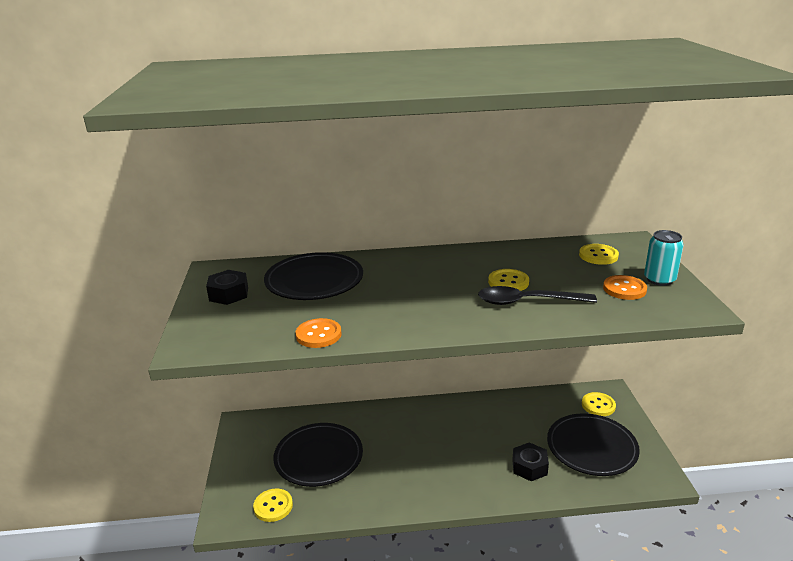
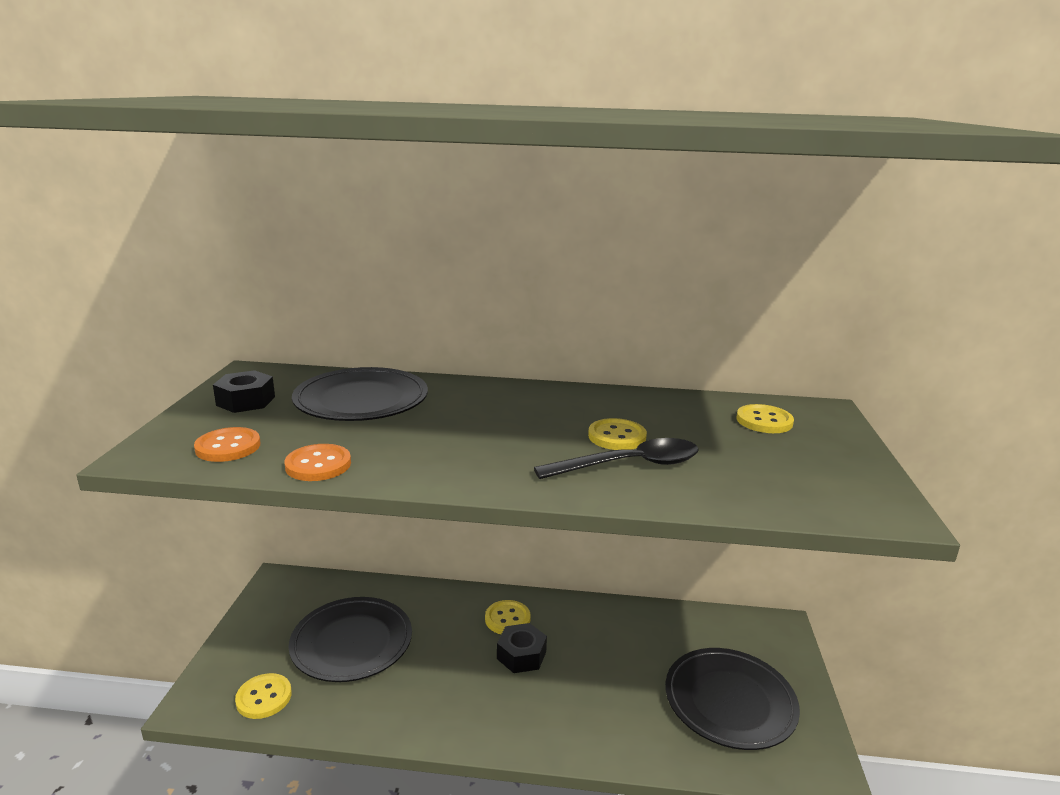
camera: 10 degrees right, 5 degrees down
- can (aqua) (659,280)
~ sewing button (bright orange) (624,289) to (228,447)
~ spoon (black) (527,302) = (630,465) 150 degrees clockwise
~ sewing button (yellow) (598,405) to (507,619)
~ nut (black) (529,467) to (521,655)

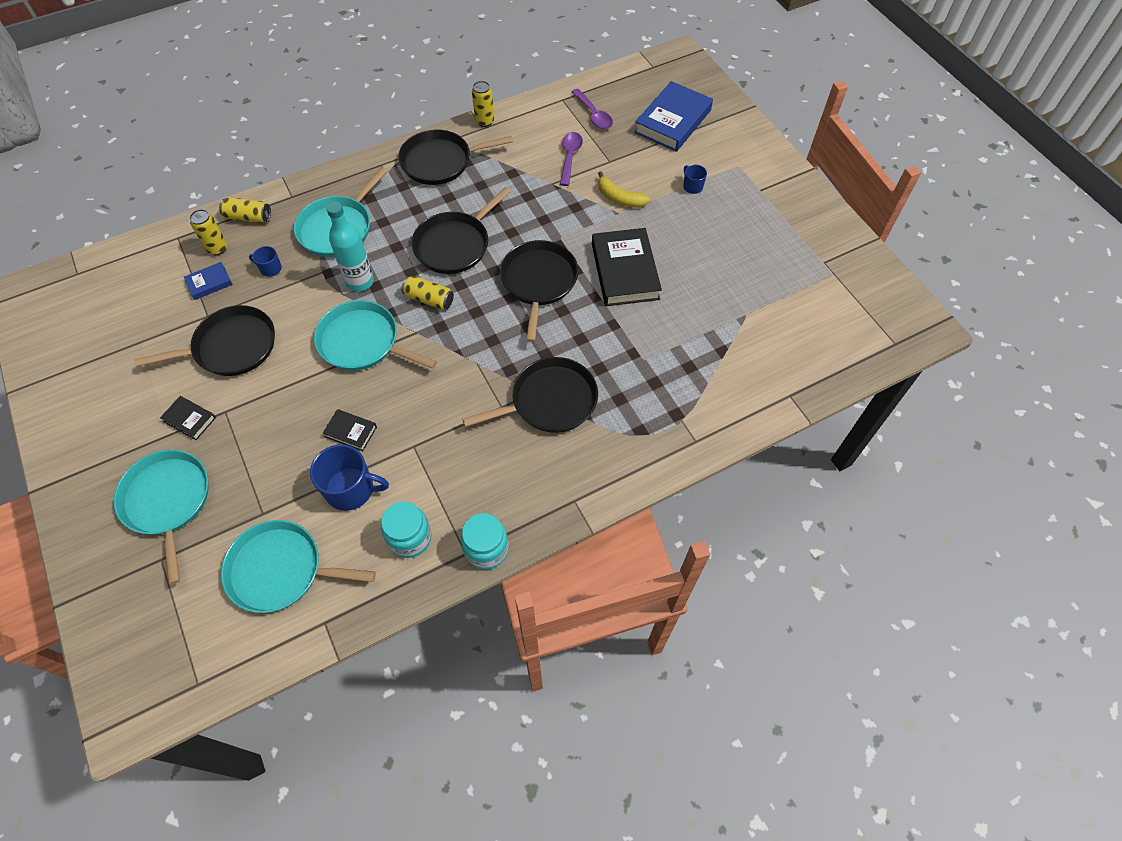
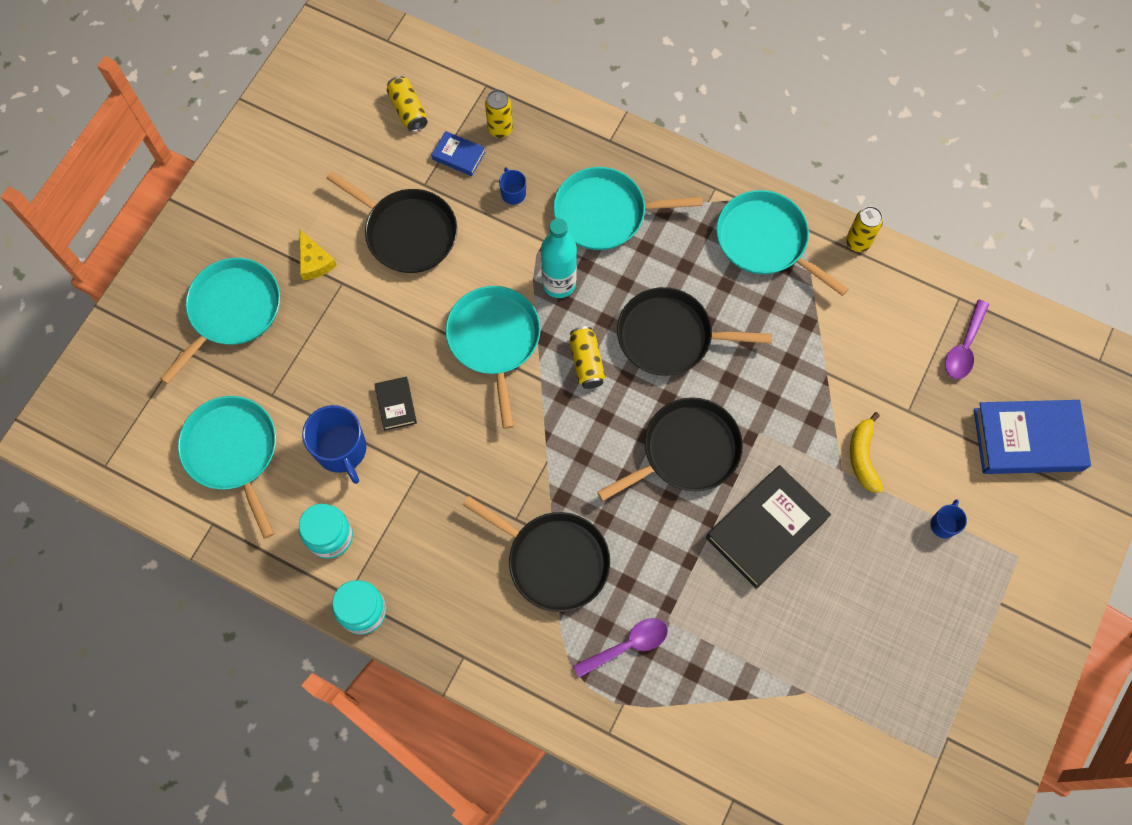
camera: 55 degrees right, 10 degrees up
~ skillet (black) (440,161) to skillet (aqua) (765,241)
~ spoon (royal purple) (570,157) to (627,645)
~ can (yellow) (248,217) to (408,110)
~ hardcover (black) (189,419) to cheese (yellow) (315,261)

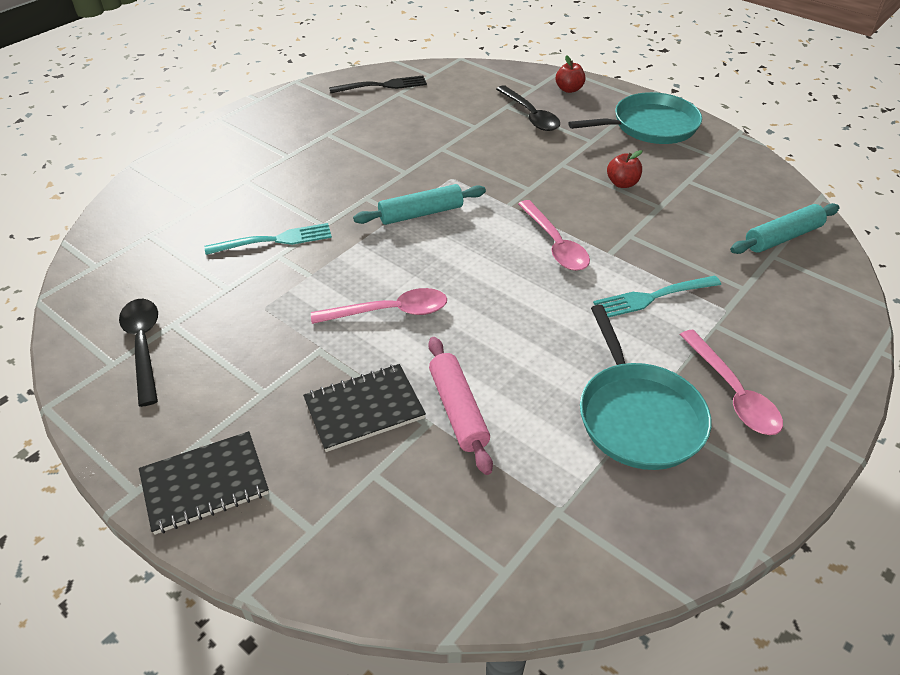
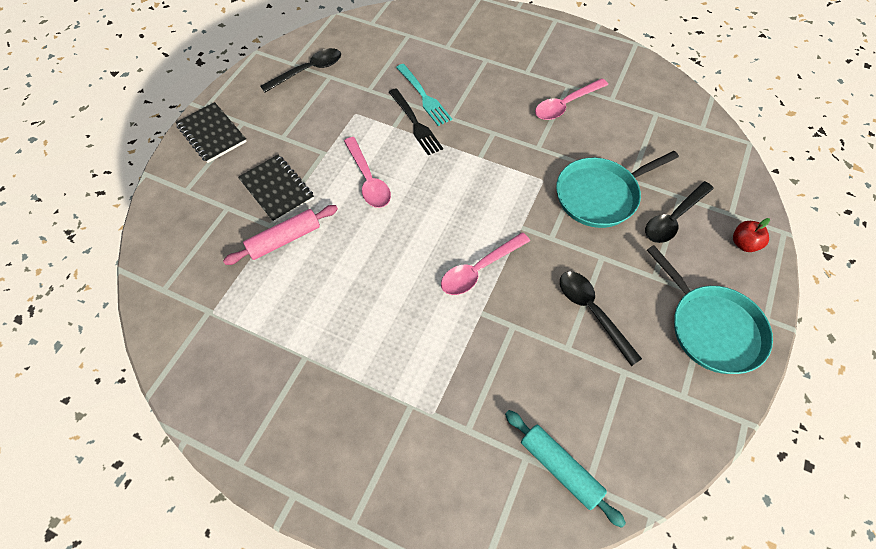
camera: 75 degrees right, 15 degrees up
~ table fork (black) (383,86) to (415,124)
~ apple (red) (622,183) to spoon (black) (592,312)
- rolling pin (aqua) (421,213)
- table fork (aqua) (652,297)
~ skillet (aqua) (638,416) to (600,195)
~ spoon (rosy) (733,393) to (565,105)

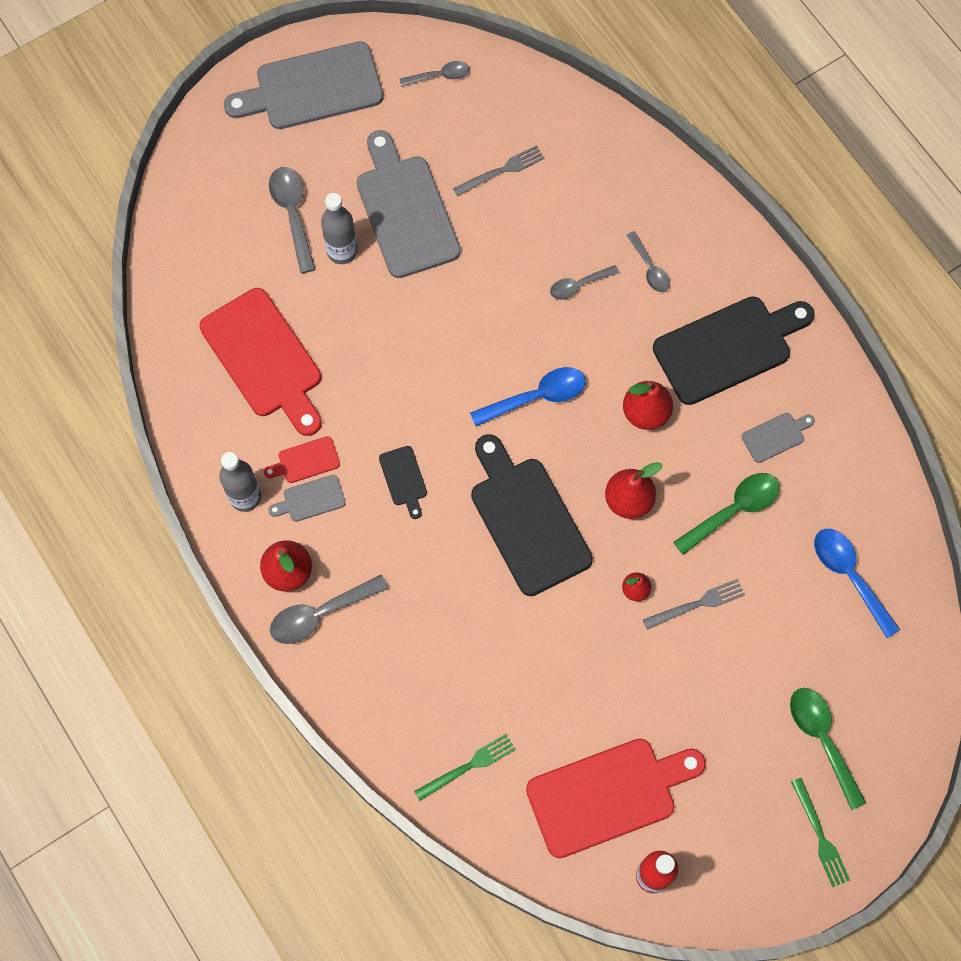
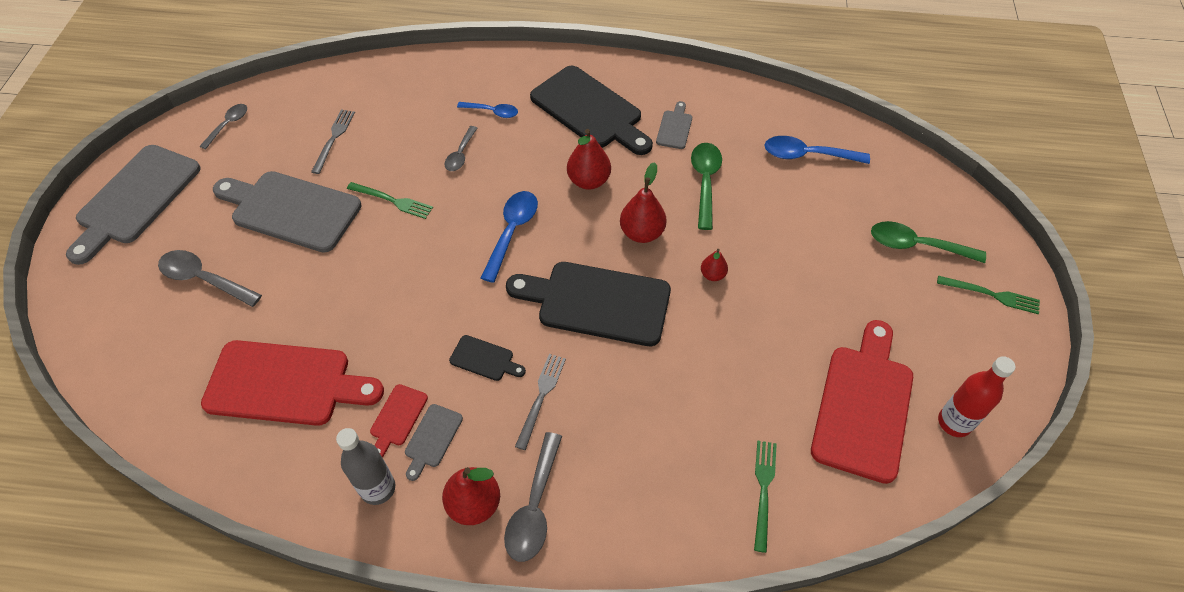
camera: 50 degrees left, 15 degrees down
- bottle (grey) (342,251)
~ spoon (grey) (649,268) to spoon (royal blue) (492,112)
~ bread board (black) (728,348) = (590,110) 120 degrees clockwise
~ table fork (grey) (697,604) to (541,397)
+ table fork (green) (392,201)

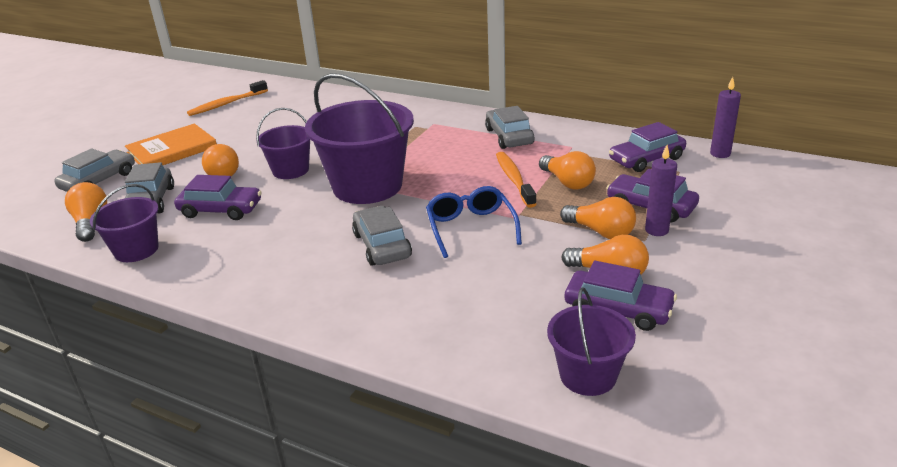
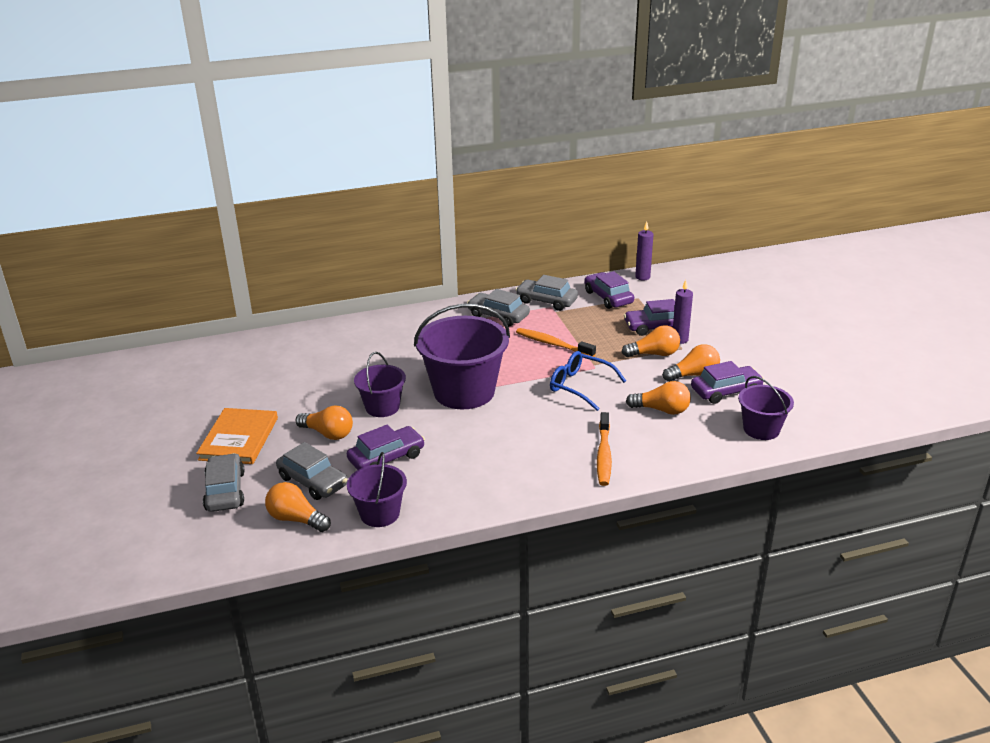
camera: 45 degrees left, 0 degrees up
~ tooth brush (bright orange) (226,104) to (603,455)
~ car (royal purple) (646,159) = (608,297) 135 degrees clockwise
~ bulb (bright orange) (567,182) to (661,410)
~ car (grey) (382,245) to (546,301)

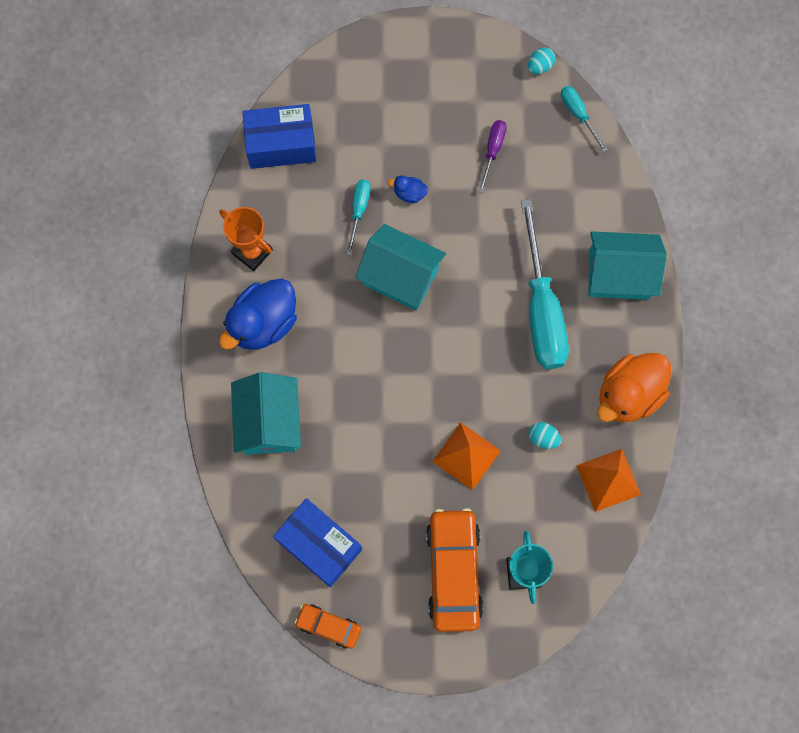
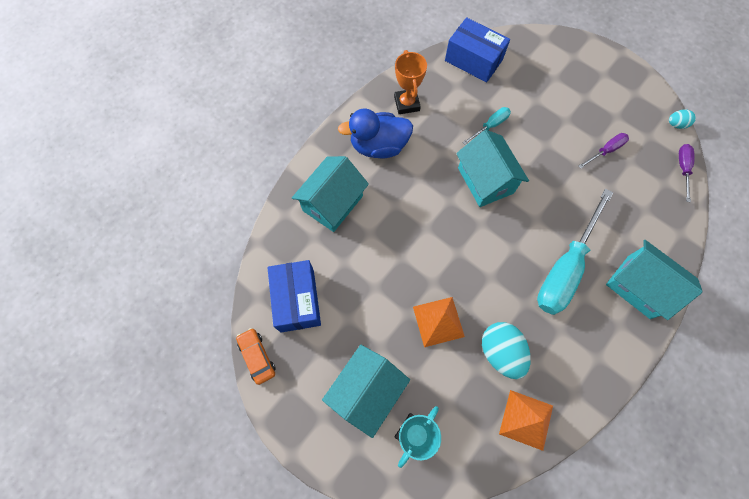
camera: 40 degrees right, 5 degrees down
~ flat screwdriver (aqua) (578,115) to flat screwdriver (royal purple) (682,169)
- toy duck (royal blue) (409,193)
- toy duck (bright orange) (628,395)
~ egg (aqua) (543,438) = (500,352) x1.92
~ car (bright orange) (453,571) to toy house (aqua) (367,391)

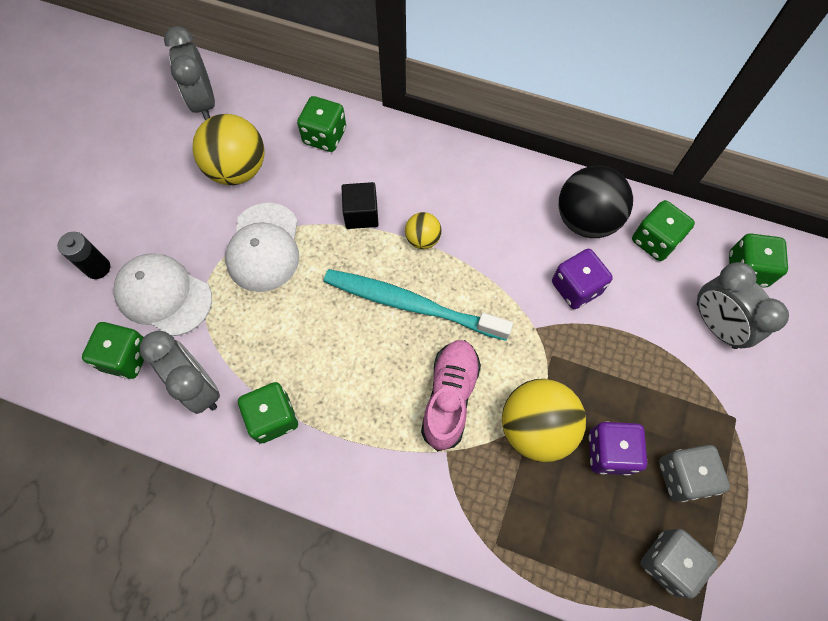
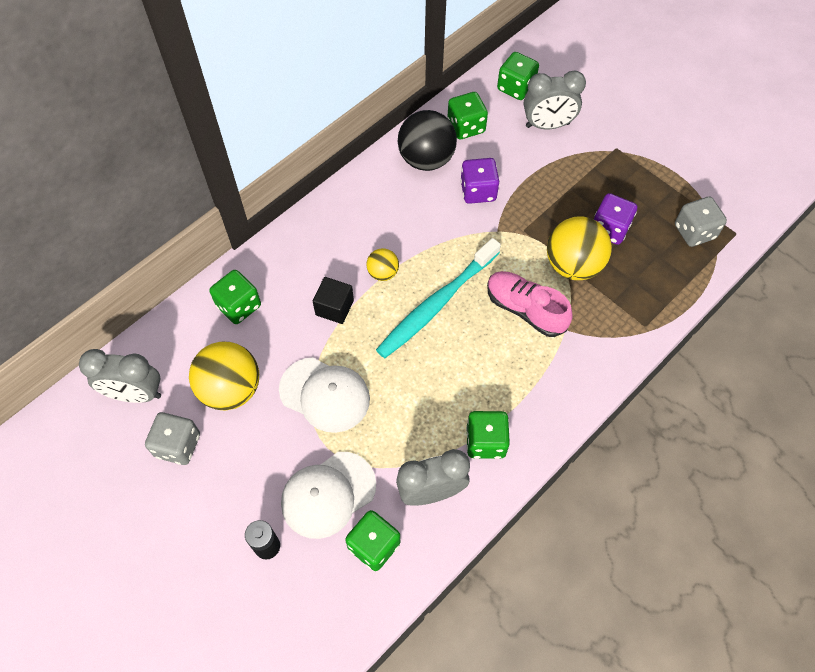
camera: 65 degrees left, 5 degrees down
~ game die (grey) (683,476) to (178,445)

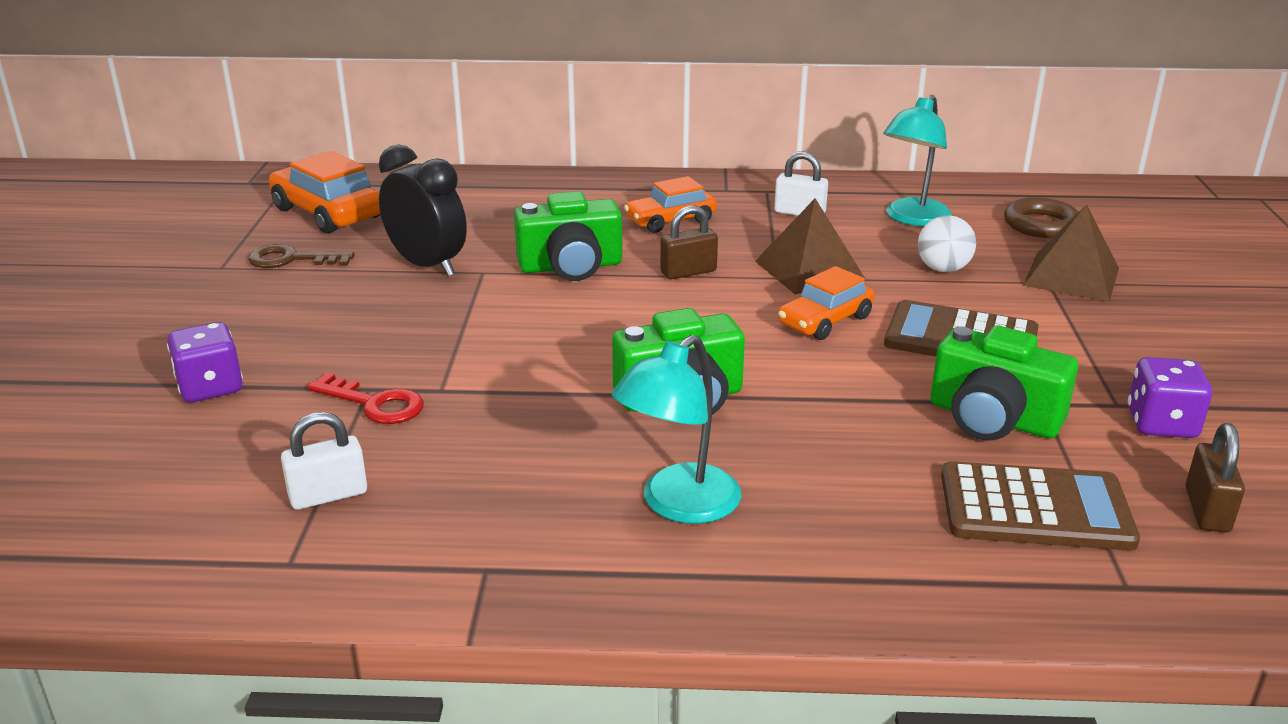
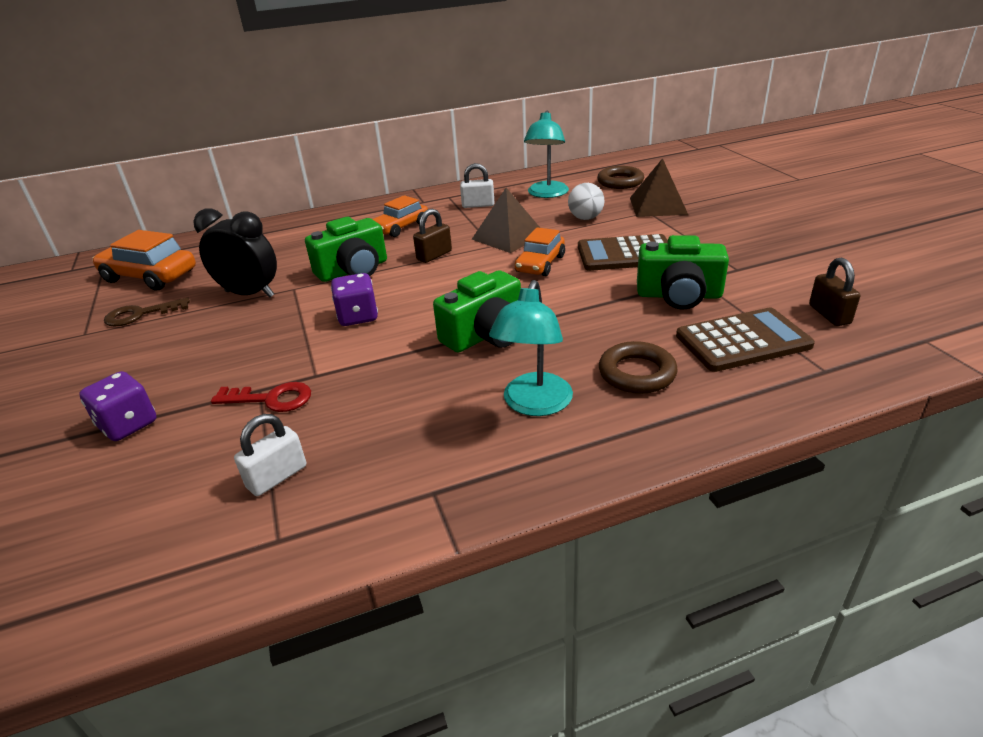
camera: 20 degrees left, 5 degrees up
~ game die (royal purple) (1161,424) to (358,316)
+ ring (brown) (637,373)

